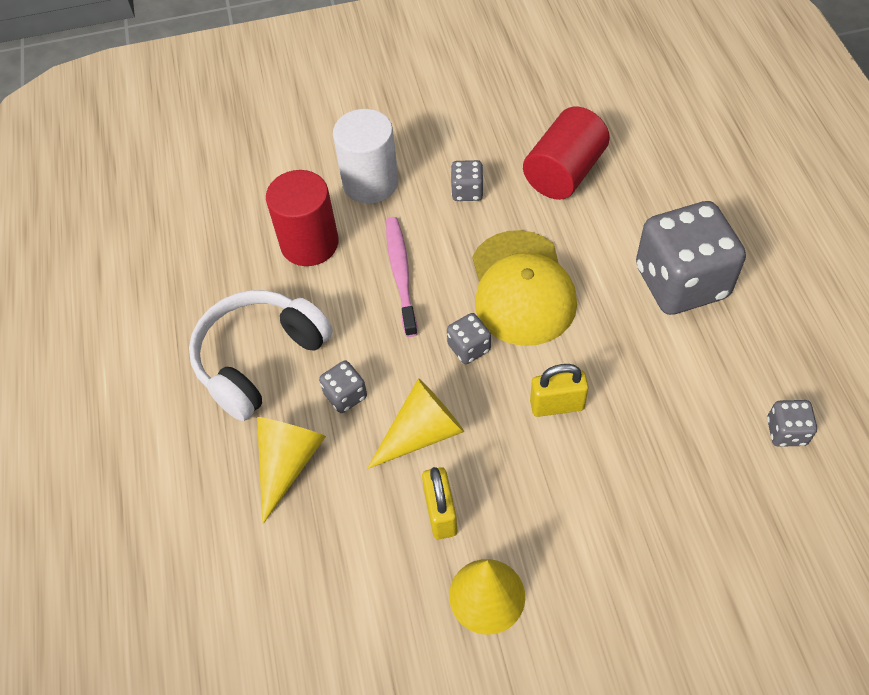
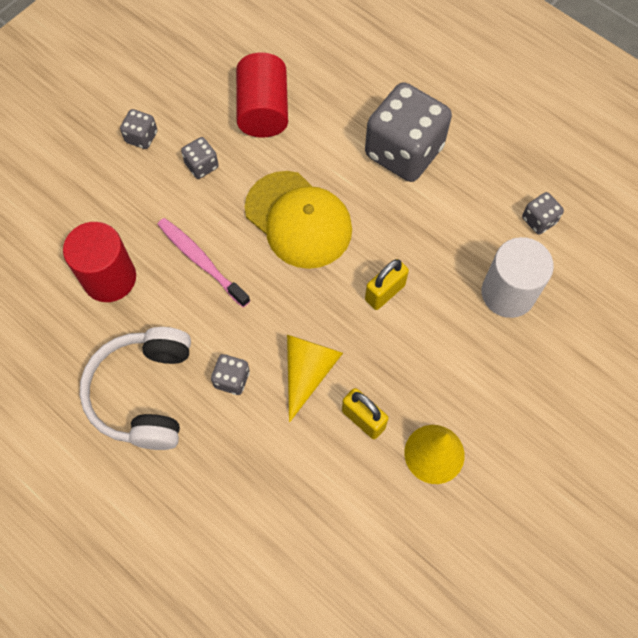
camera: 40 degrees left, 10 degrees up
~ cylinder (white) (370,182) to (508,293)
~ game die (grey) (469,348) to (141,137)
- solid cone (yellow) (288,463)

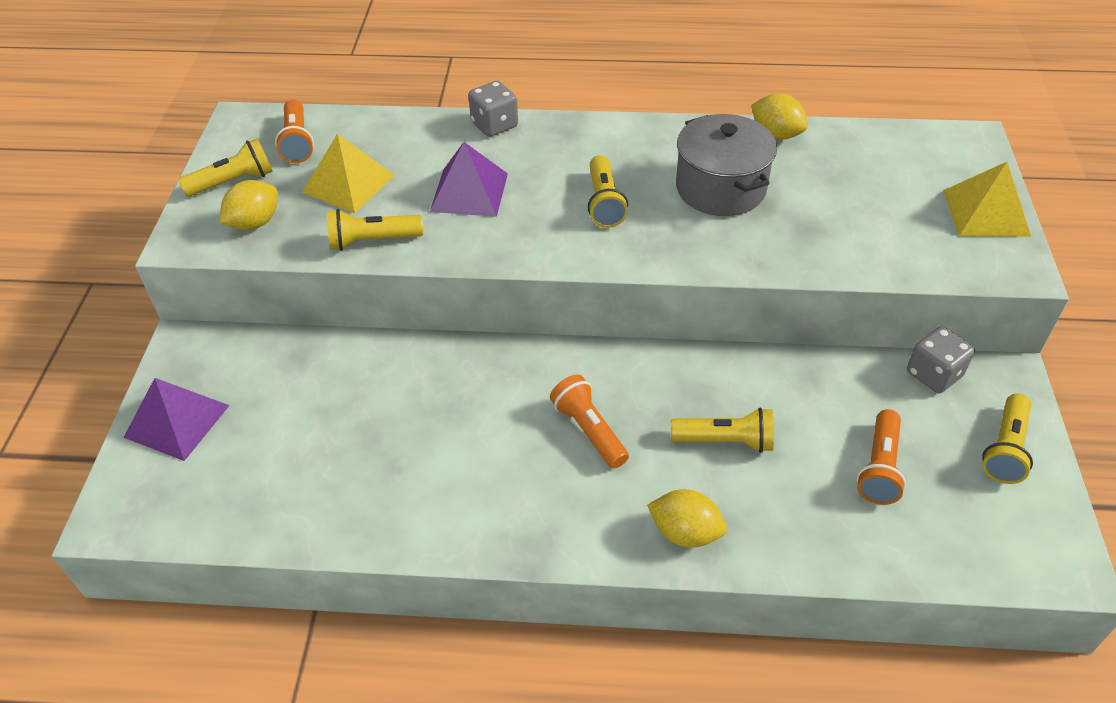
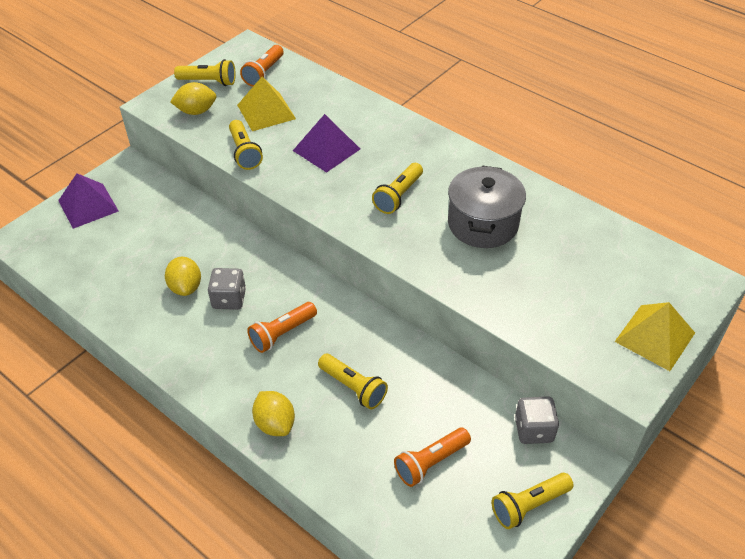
camera: 35 degrees right, 0 degrees up
~ game die (grey) (494,125) to (229,299)
~ toy lemon (yellow) (776,134) to (186,287)
~ pocket torch (yellow) (372,241) = (244,152) 135 degrees counterclockwise
~ pocket torch (bright orange) (589,430) = (282,333) 135 degrees counterclockwise

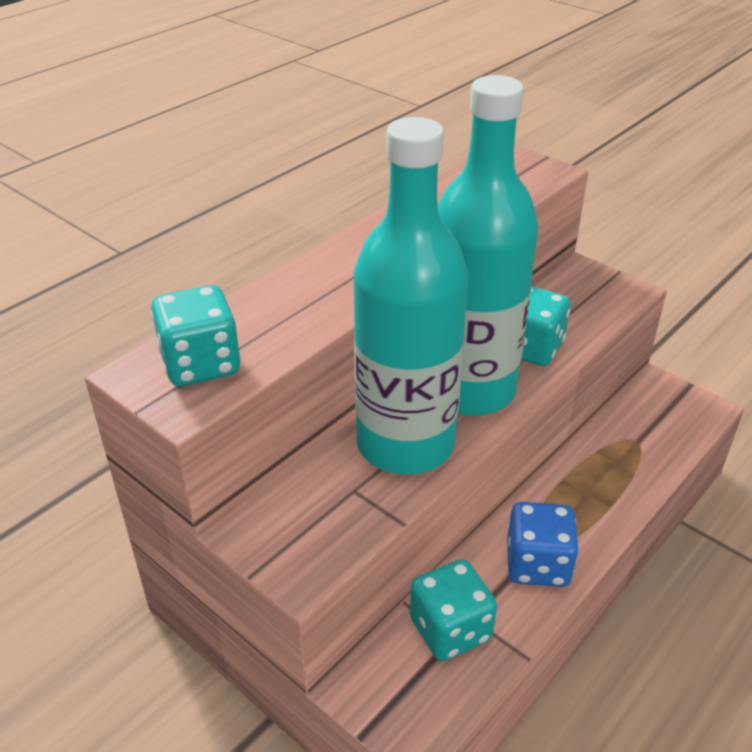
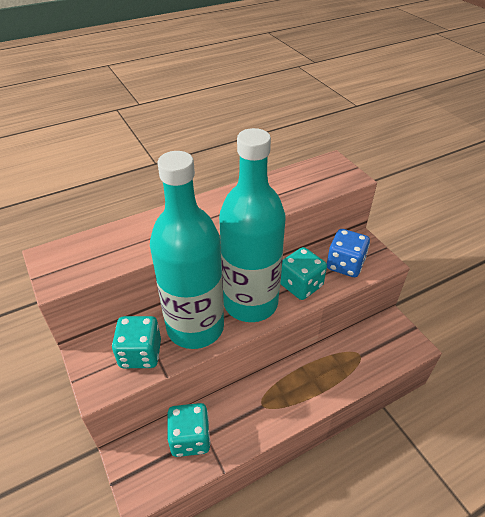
camera: 20 degrees right, 5 degrees up
~ game die (aqua) (201,364) to (140,353)
~ game die (royal blue) (537,564) to (345,265)

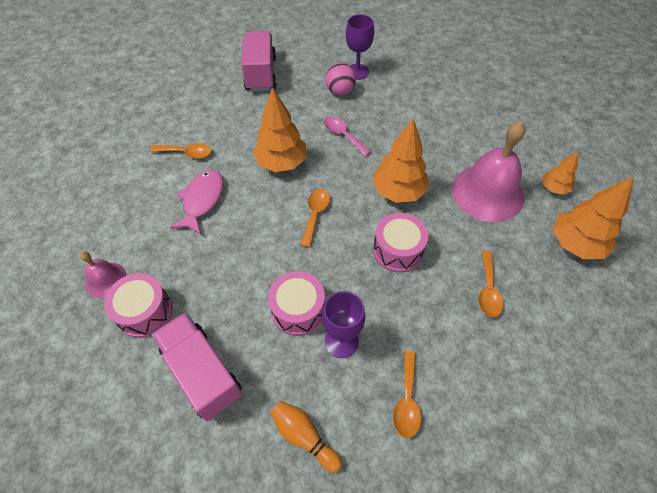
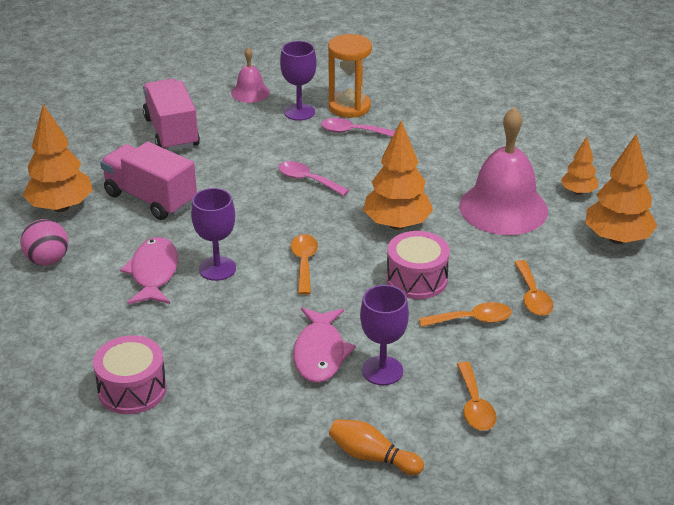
camera: 15 degrees left, 20 degrees down
~ sphere (rosy) (340,92) to (47,260)
~ fir tree (bright orange) (281,163) to (61,207)
~ spoon (bright orange) (186,153) to (472,320)
~ bell (rosy) (105,279) to (250,92)
~ snare drum (rosy) (298,310) to toy fish (rosy) (320,353)
~ toy truck (rosy) (202,372) to (150,199)
+ hourglass (bright orange) (349,107)
+ spoon (rosy) (352,131)
+ goblet (royal purple) (217,268)

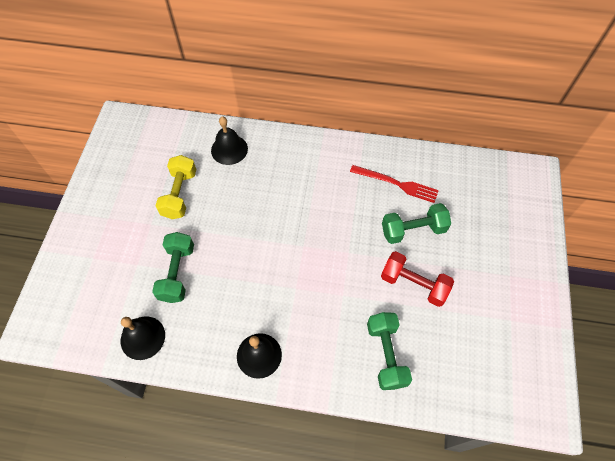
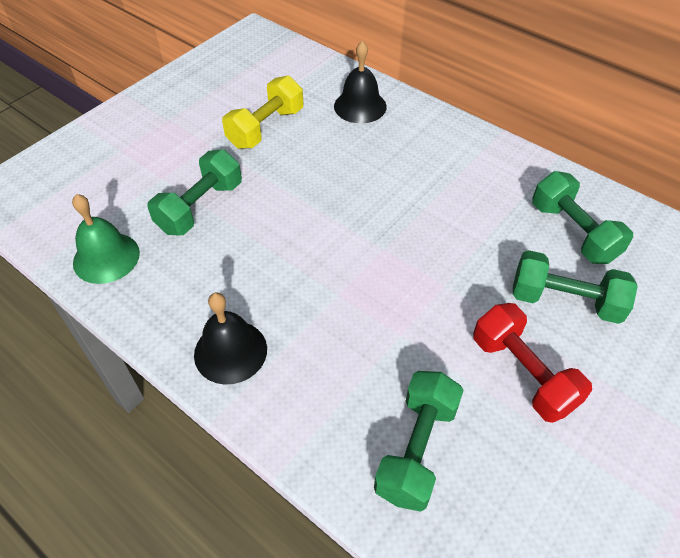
camera: 30 degrees right, 10 degrees down
~ table fork (red) (396,184) to dumbbell (green) (573,232)
~ bell (black) (142,337) to bell (green) (106,257)

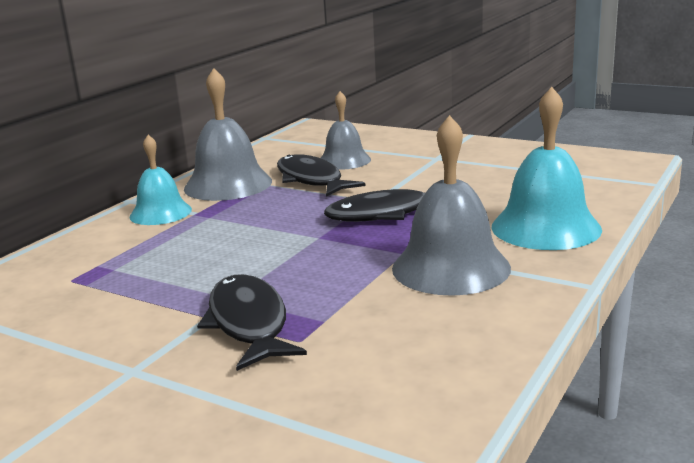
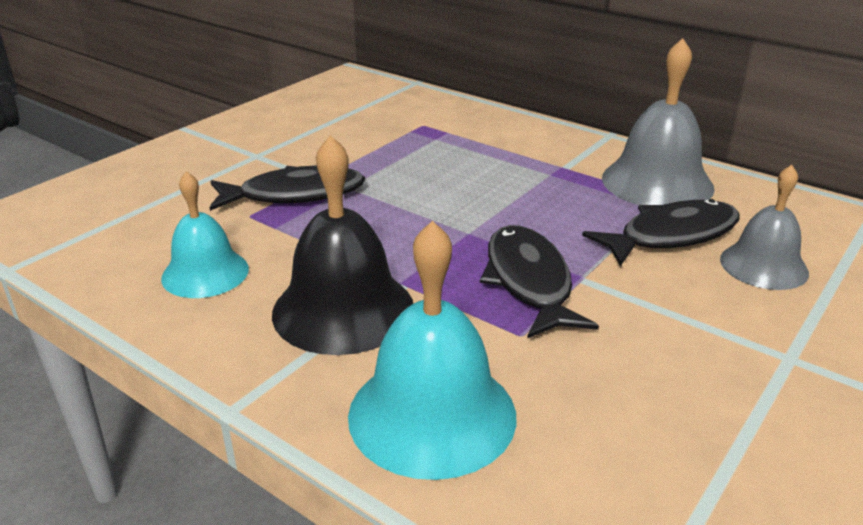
camera: 95 degrees right, 10 degrees up
~ bell (grey) (450,267) to bell (black) (343,309)
~ bell (aqua) (160,213) to (205,273)

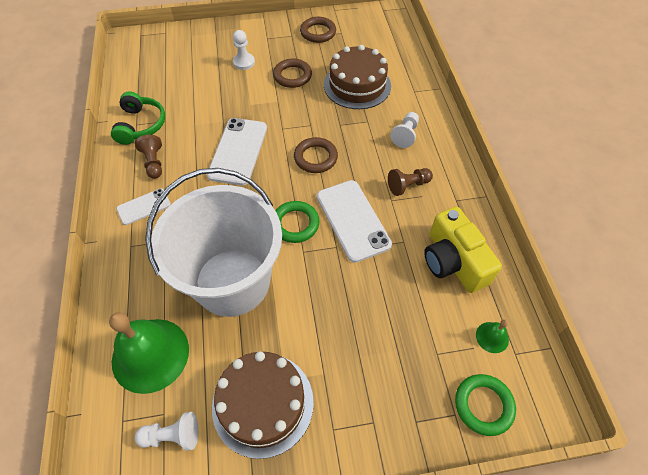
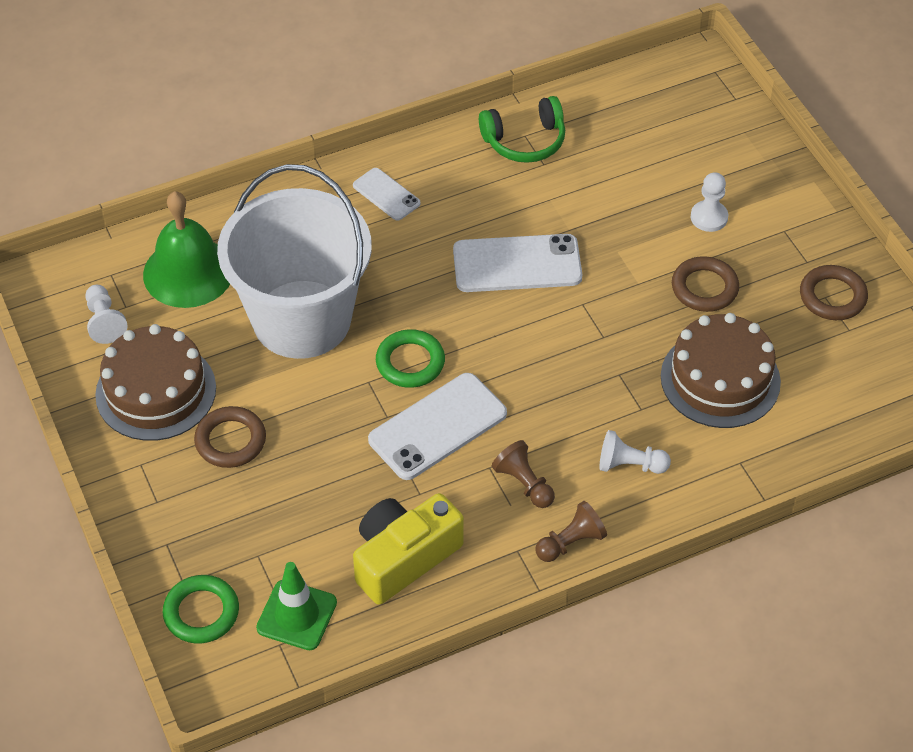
camera: 75 degrees right, 5 degrees down
~ chess pawn (brown) (154,163) to (570,542)
~ ring (brown) (315,158) to (230,441)
~ bell (green) (492,337) to safety cone (green) (296,615)

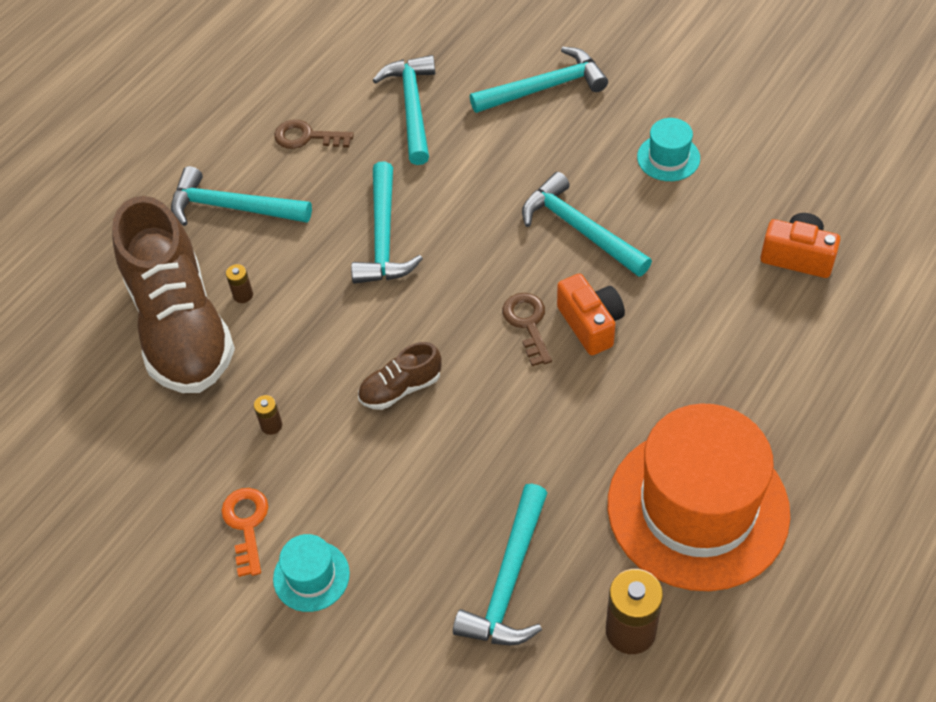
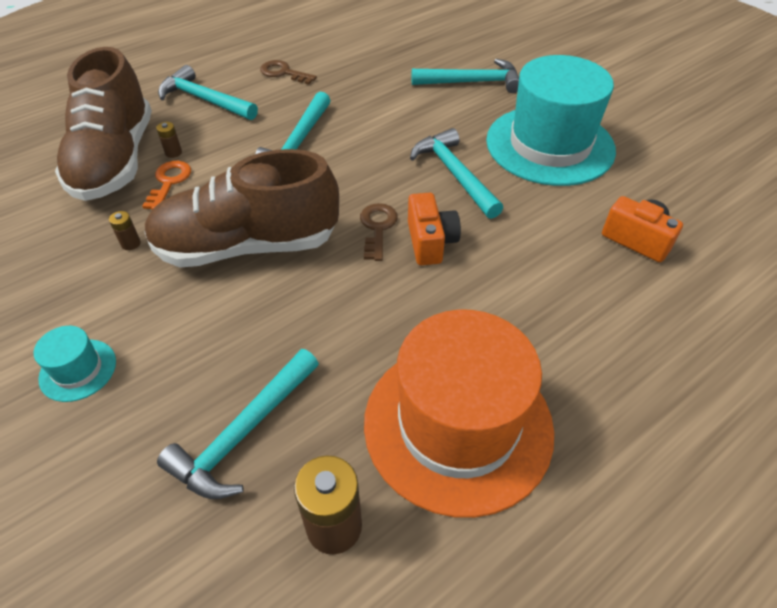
camera: 15 degrees right, 5 degrees down
- claw hammer (aqua) (412,107)
~ tall hat (aqua) (668,158) = (550,145) x2.40
~ shoe (brown) (400,388) = (247,246) x2.31
~ key (bright orange) (246,525) to (169,182)

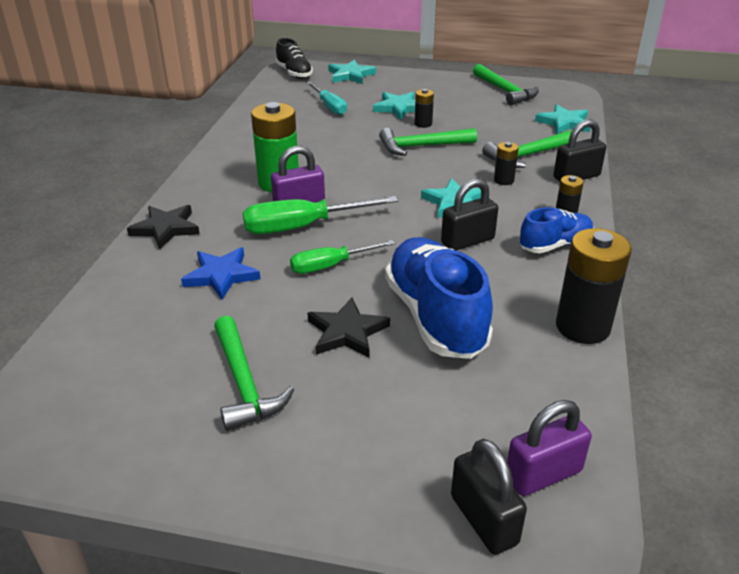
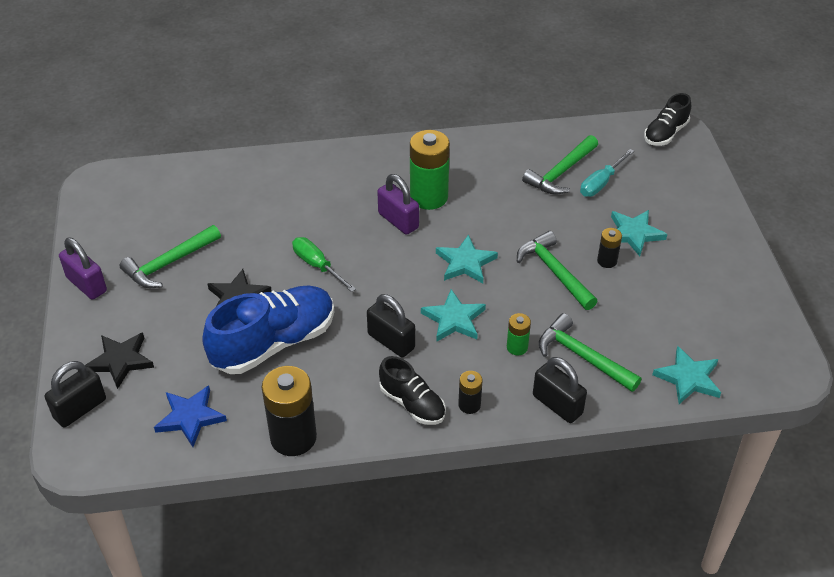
camera: 70 degrees right, 10 degrees up
~ five-pointed star (aqua) (351,75) to (465,263)
~ claw hammer (green) (505,91) to (561,173)
~ AA battery (black) (503,180) to AA battery (green) (517,347)
- flat screwdriver (green) (302,227)
~ five-pointed star (black) (165,228) to (120,361)
~ shoe (royal blue) (555,245) to shoe (black) (412,403)
~ five-pointed star (royal blue) (221,275) to (190,417)
~ small lock (royal purple) (543,474) to (86,284)

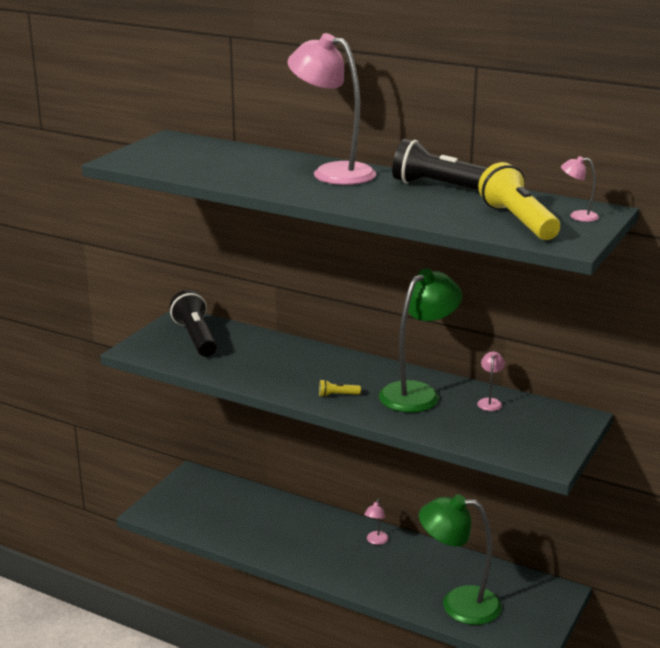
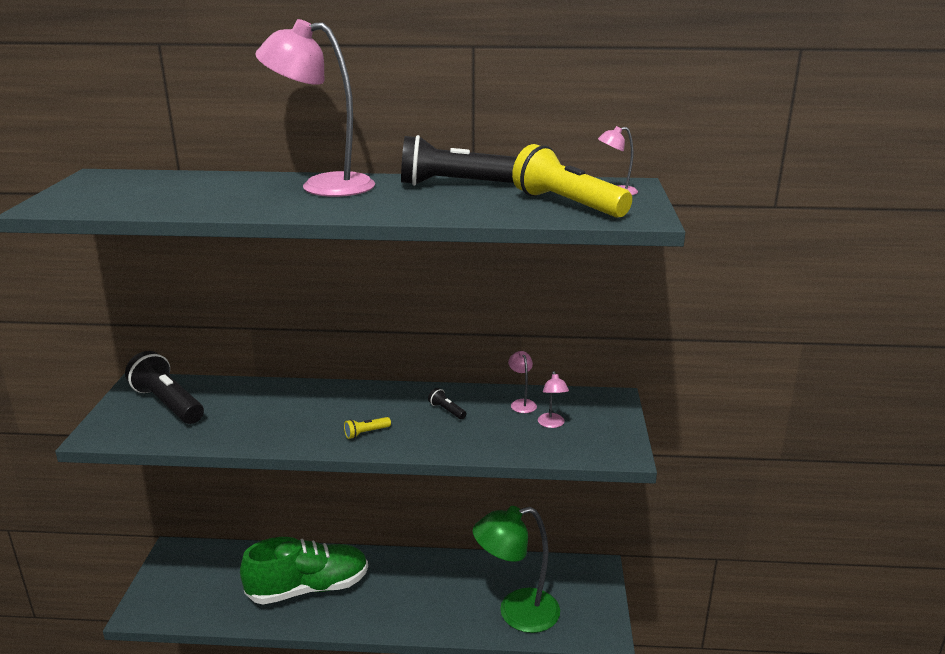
camera: 25 degrees left, 0 degrees up
~ reading lamp (green) (417,393) to pocket torch (black) (446,410)
~ reading lamp (rosy) (376,541) to (552,424)
+ shoe (green) (308,588)

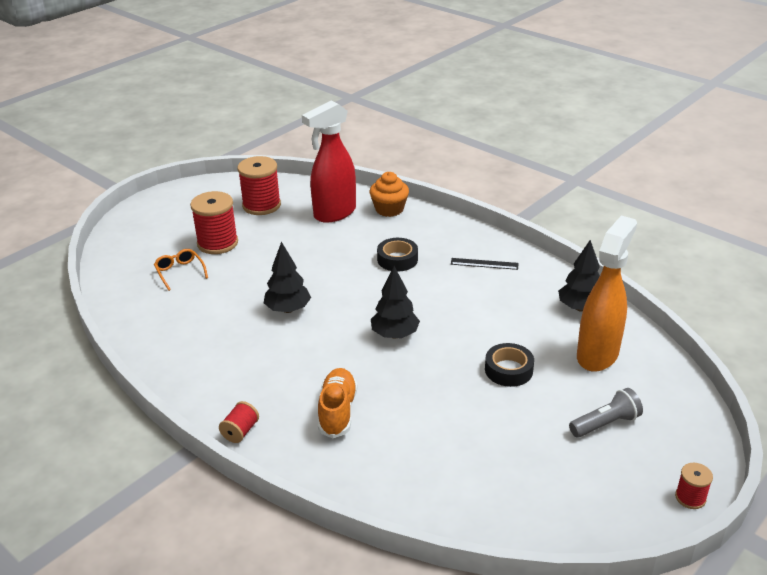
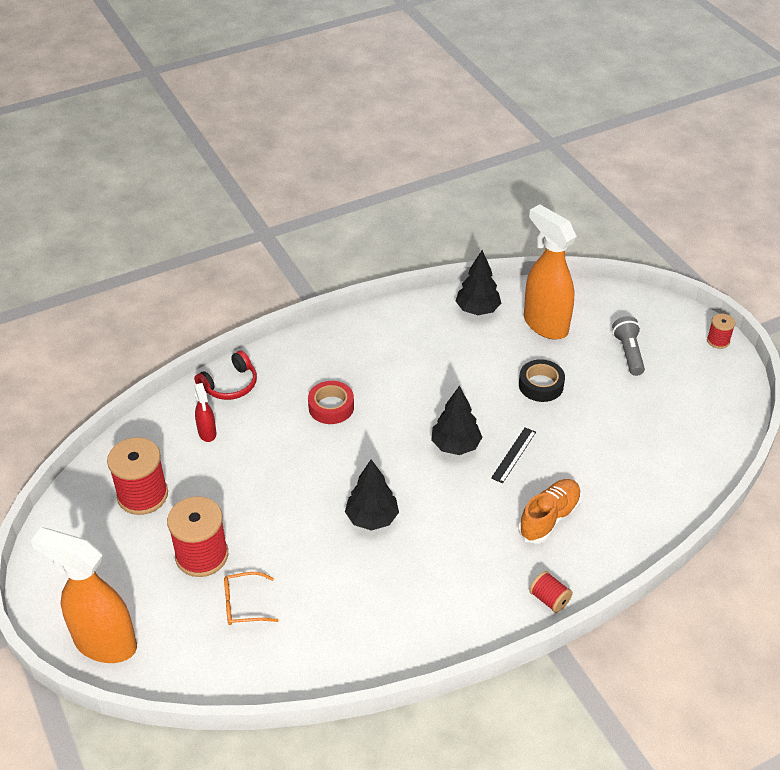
camera: 70 degrees left, 10 degrees up
~ spray bottle (red) (334,213) = (207,433) x0.46
~ muffin (bright orange) (389,209) to headset (red) (230,385)
~ tape (black) (397,259) to tape (red) (331,407)
~ straightedge (black) (484,264) to (514,455)
~ shoe (bright orange) (337,411) = (549,518) 105 degrees clockwise
+ spray bottle (bright orange) (104,643)

